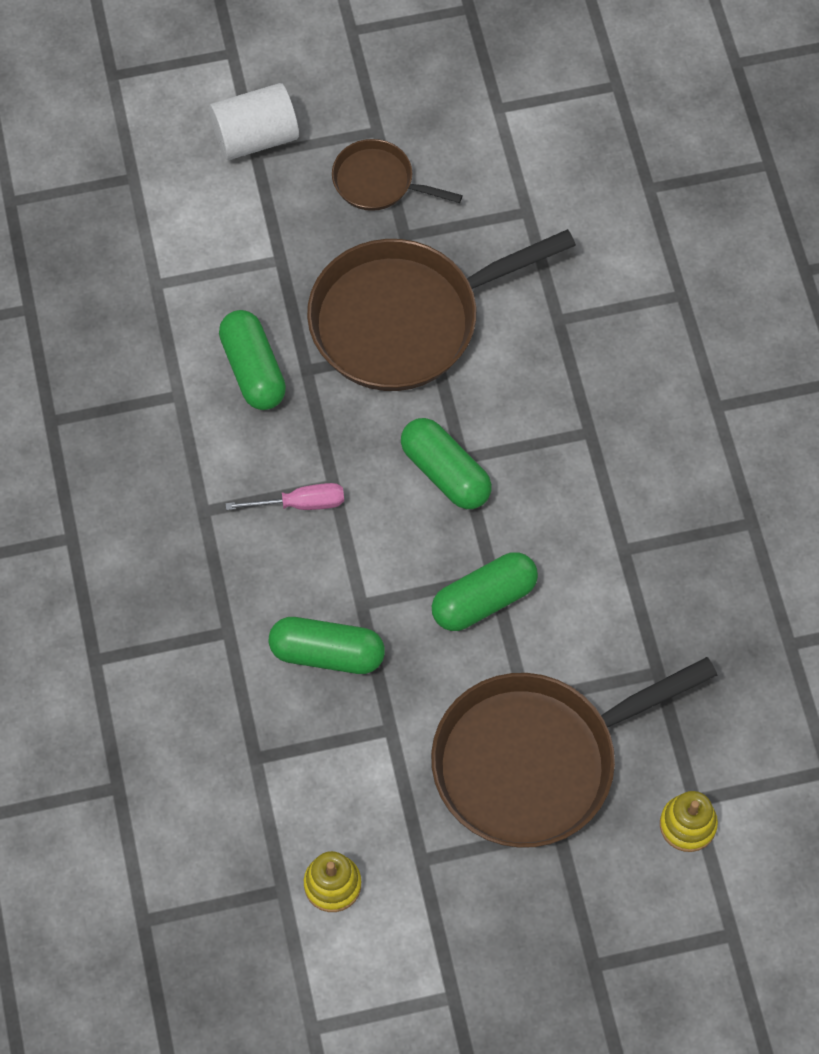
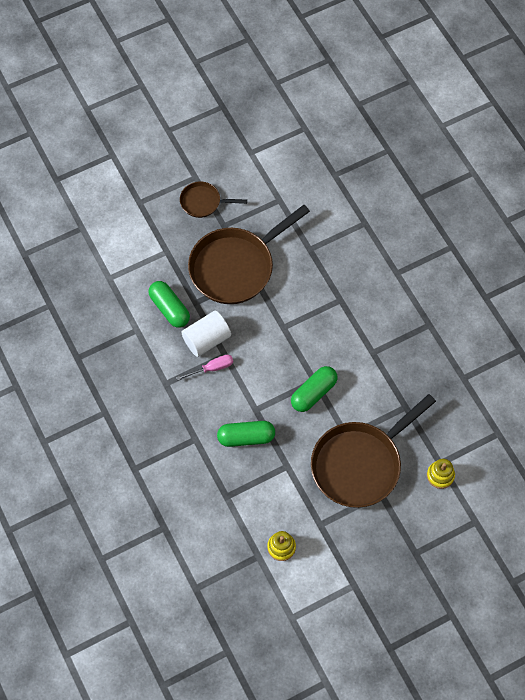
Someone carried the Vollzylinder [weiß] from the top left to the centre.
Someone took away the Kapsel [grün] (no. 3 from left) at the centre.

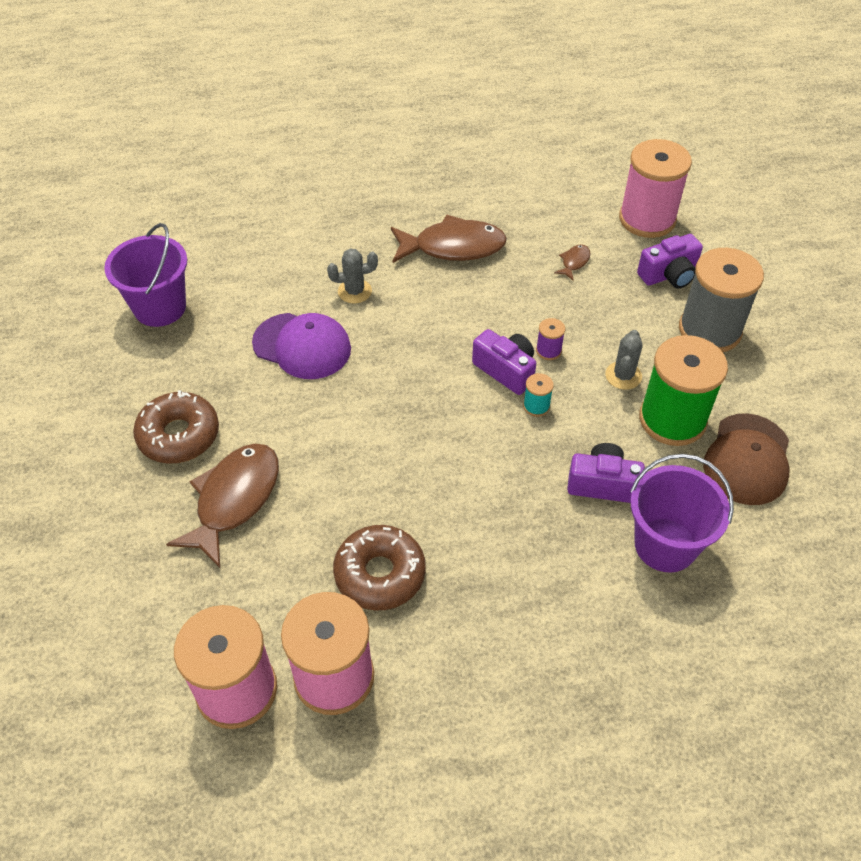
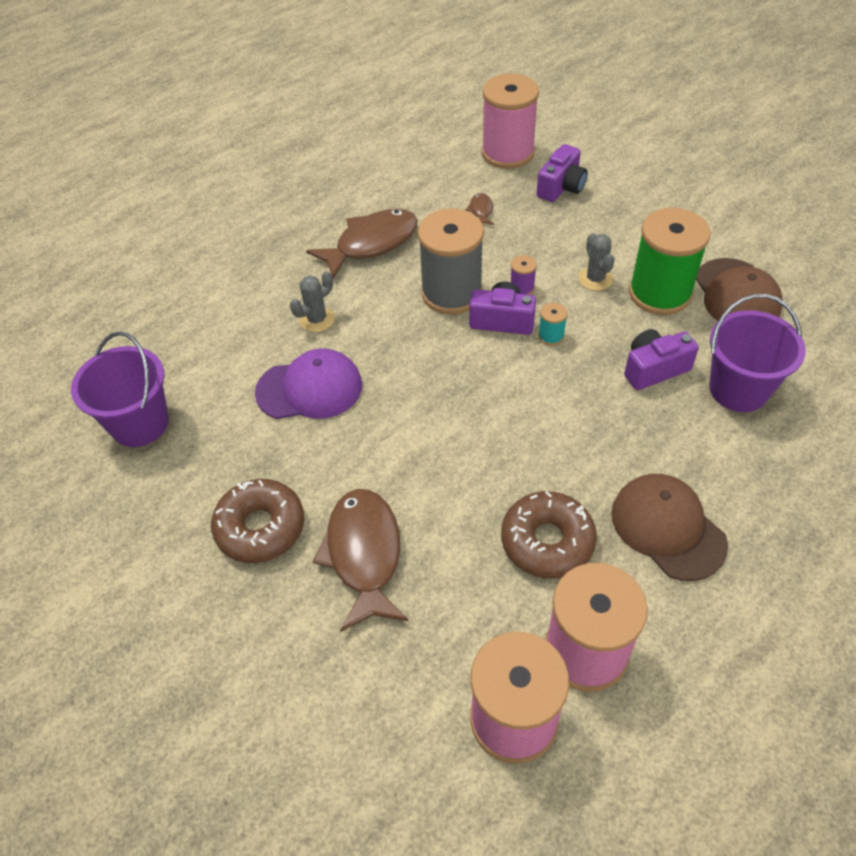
Someone carried the Garnrolle [grau] from the middle right to the top centre.
Someone put down the Kappe [braun] (no. 1 from left) at the middle right.

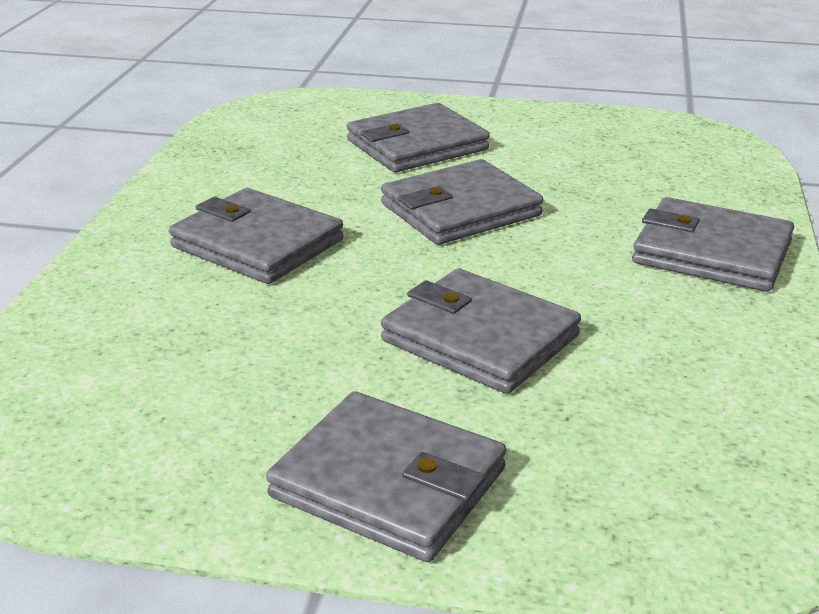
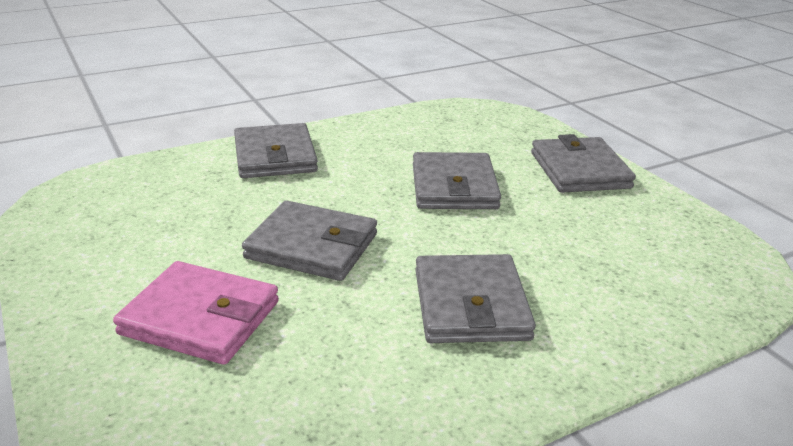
Someone repainted the Geldbörse [grau] (no. 3 from left) at the top centre, which became the Geldbörse [rosa] at the bottom left.

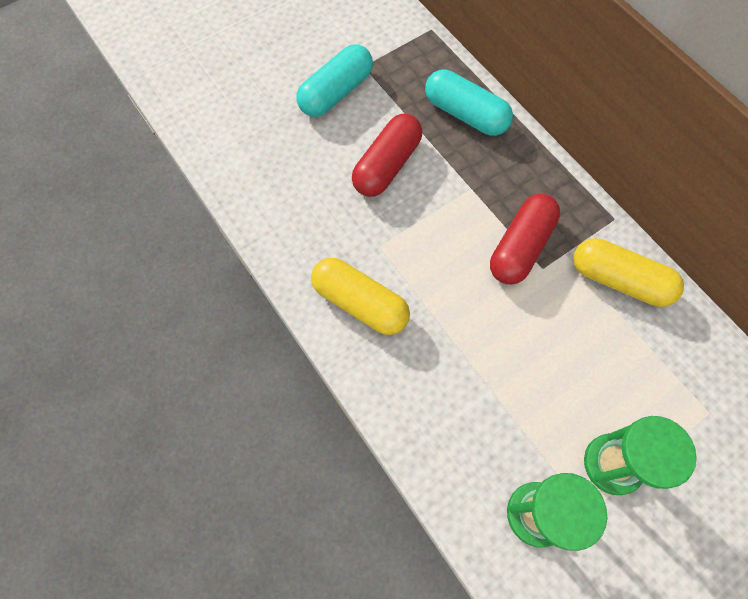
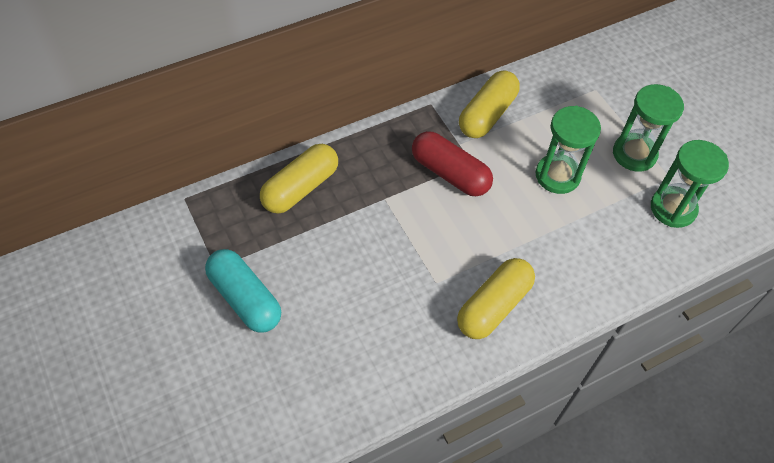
Someone repainted the Kapsel [türkis] (no. 2 from left) at the top centre, which became the Kapsel [gelb] (no. 1 from left) at the centre.
Someone put down the Sanduhr [grün] (no. 1 from left) at the top right.
Someone took away the Kapsel [rot] (no. 1 from left) at the top centre.

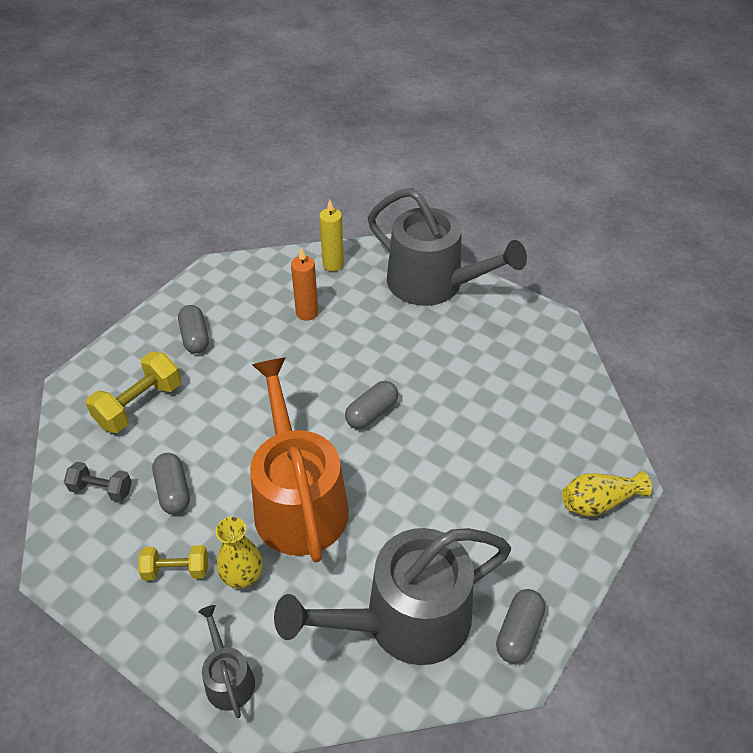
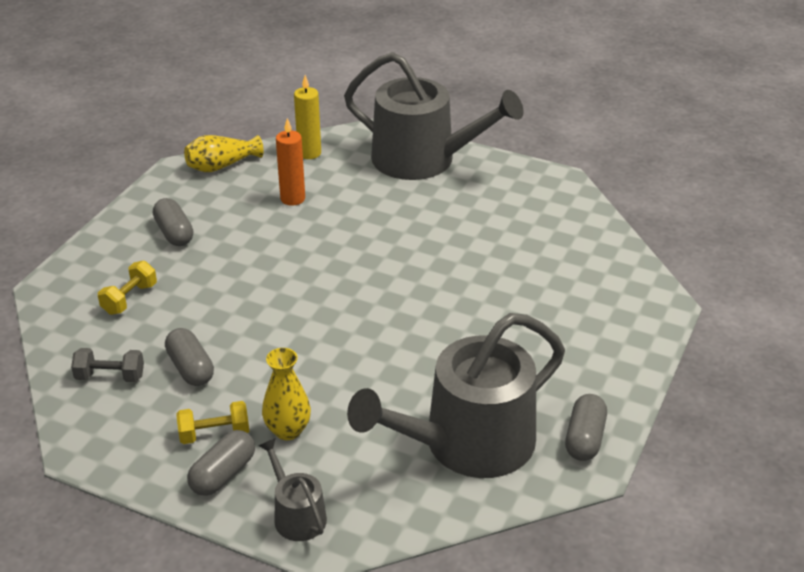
Someone scaled the Hantel [gelb] (no. 1 from left) at the middle left by 0.62.
Someone carried the Vase [gelb] (no. 2 from left in the first image) from the middle right to the top left.
Someone carried the Kapsel [grau] (no. 3 from left) from the centre to the bottom left.
Someone took away the Gießkanne [orange] at the centre.

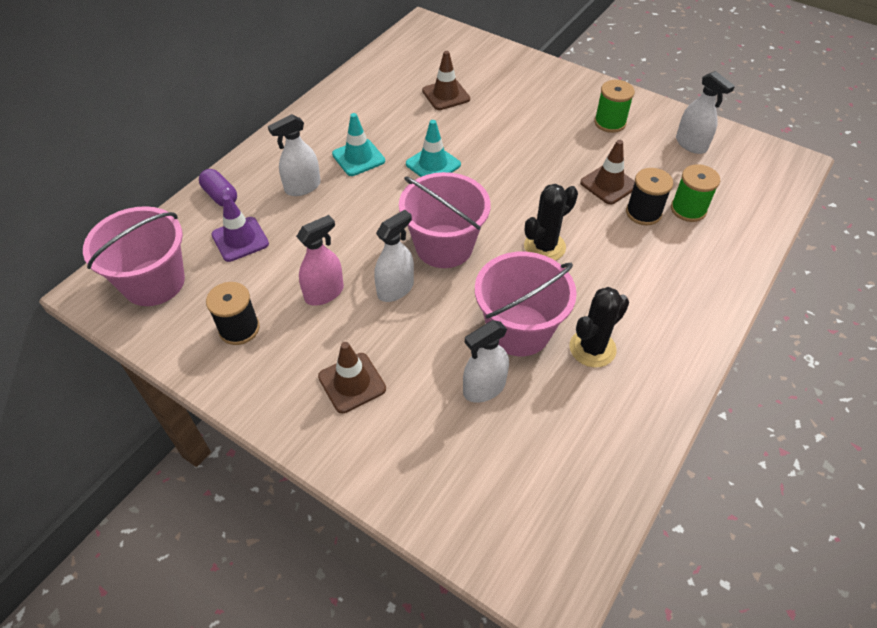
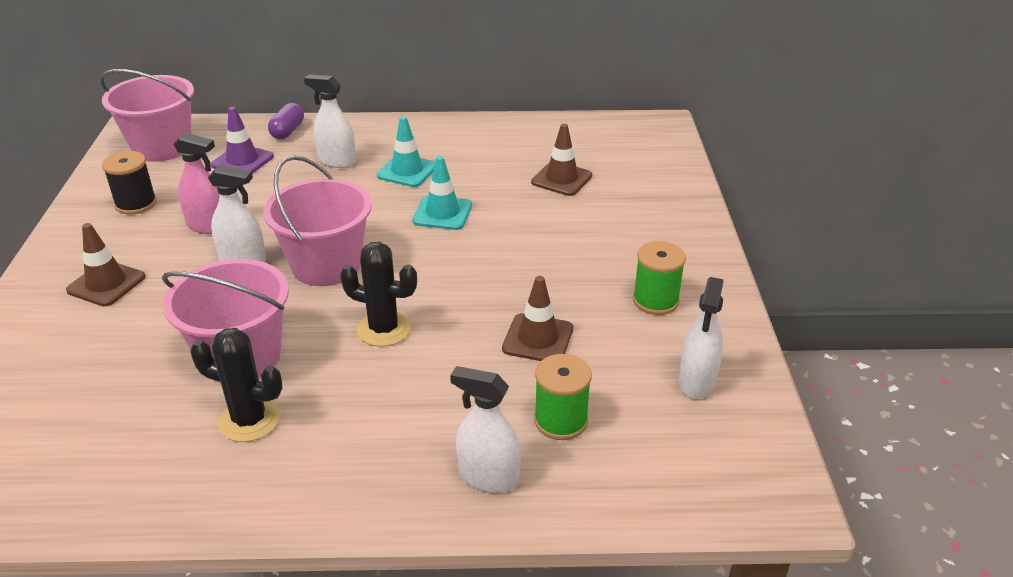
Someone carried the Sprühflasche [weiß] (no. 3 from left) from the centre to the bottom centre.
Someone took away the Garnrolle [schwarz] (no. 2 from left) at the top right.

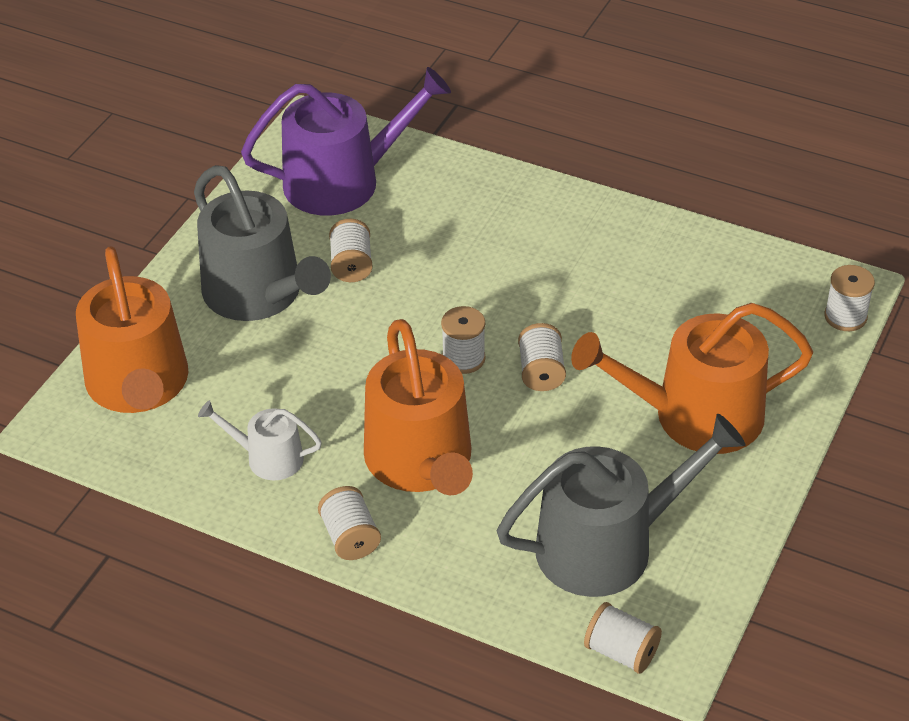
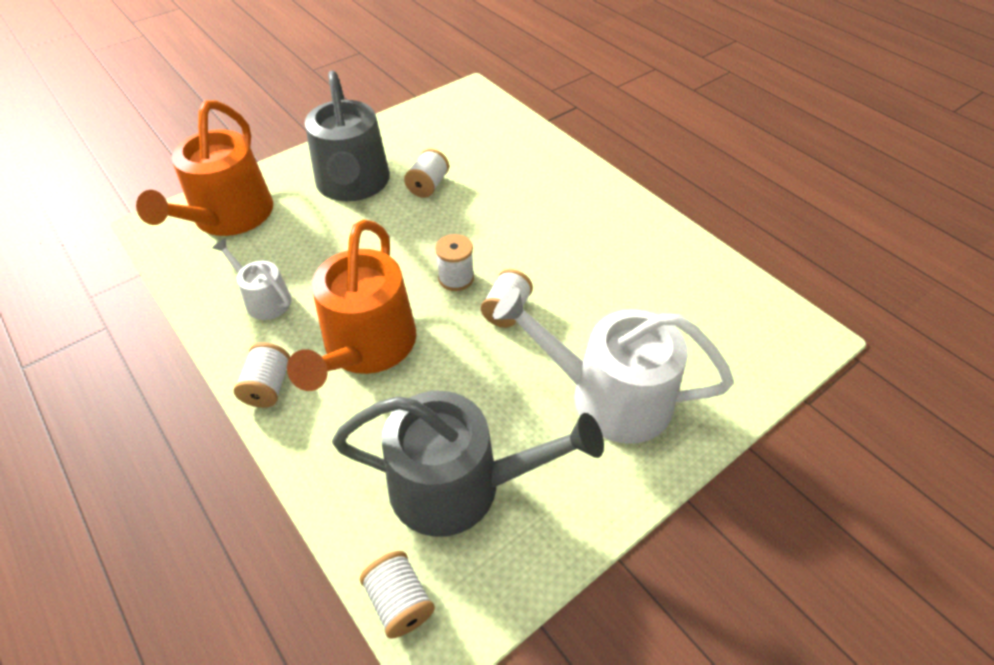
Someone repainted the Gießkanne [orange] (no. 3 from left) at the middle right, which became the Gießkanne [weiß] (no. 2 from left) at the centre.
Someone took away the Gießkanne [lila] at the top centre.
Someone took away the Garnrolle [weiß] (no. 6 from left) at the middle right.

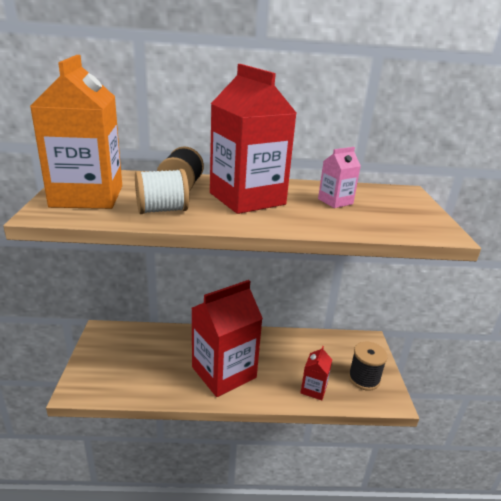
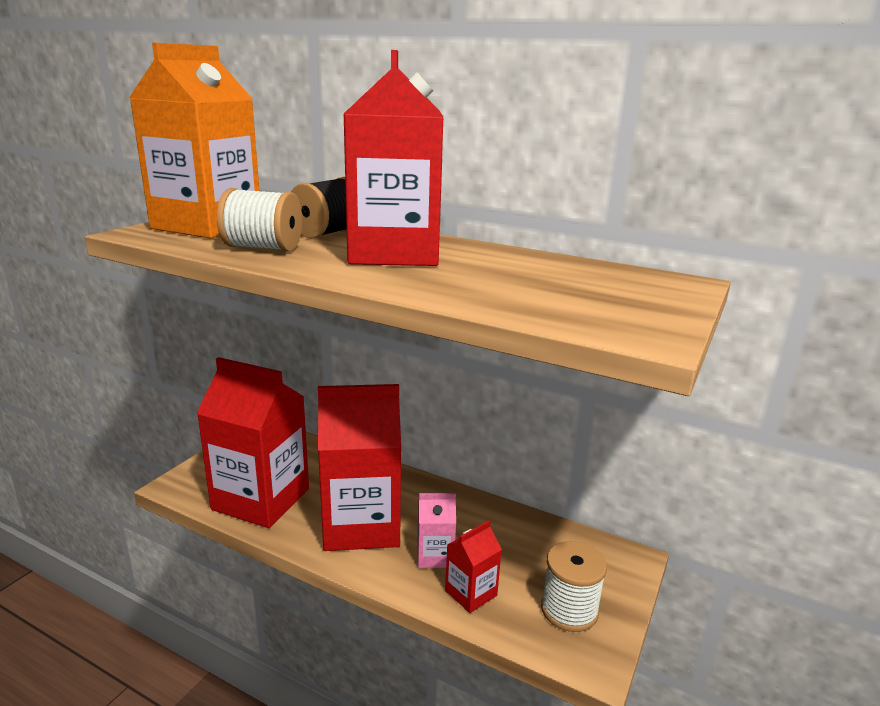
Someone put down the Getränkekarton [rot] (no. 1 from left) at the middle left.
Someone carried the Getränkekarton [rosa] from the middle right to the bottom centre.
Someone repainted the Garnrolle [schwarz] (no. 2 from left) at the bottom right, which became the Garnrolle [weiß] (no. 2 from left) at the bottom centre.

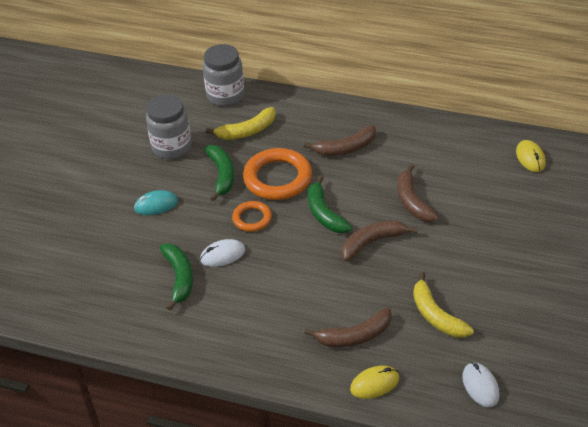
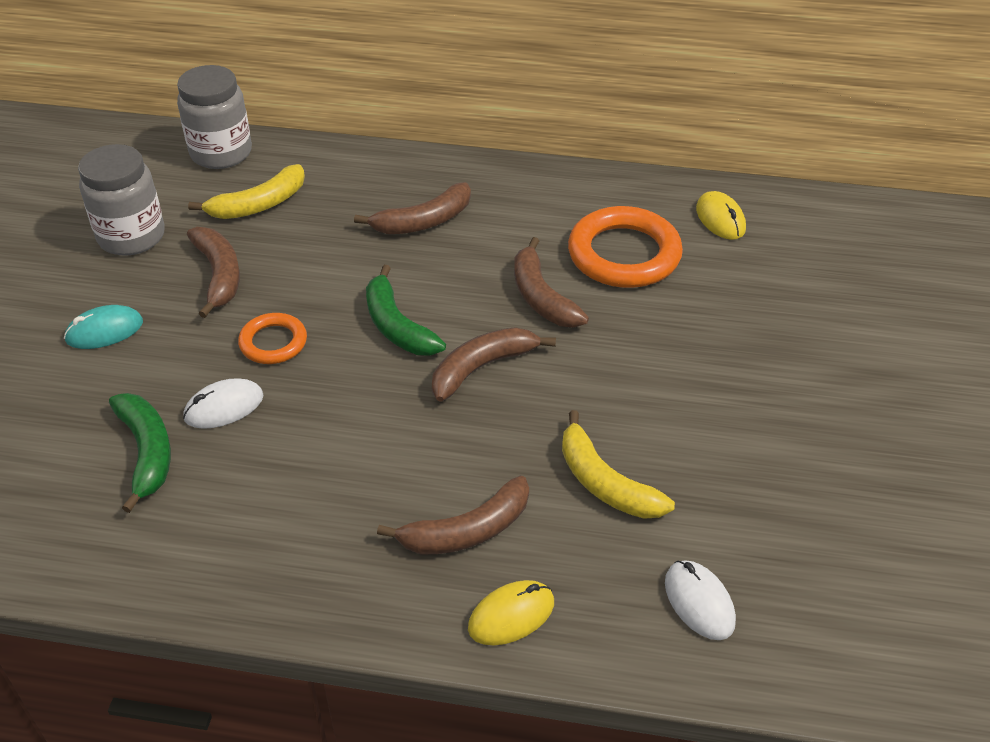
Someone repainted the Banane [grün] (no. 2 from left) at the centre, which became the Banane [braun] (no. 1 from left) at the middle left.
Someone carried the Ring [orange] (no. 2 from left) from the centre to the top centre.

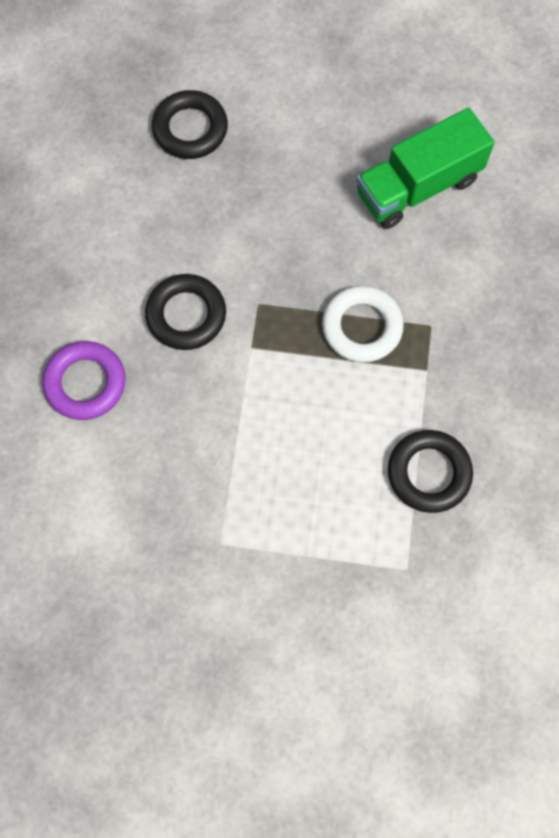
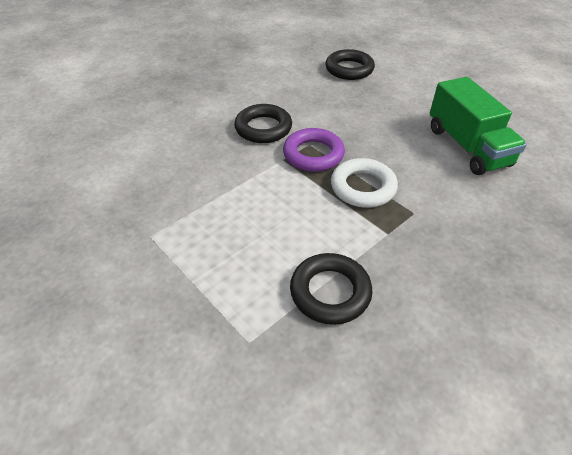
Someone carried the Ring [lila] from the middle left to the top centre.
Someone rotated the Lastwagen [grün] at the top right by 120 degrees counterclockwise.

